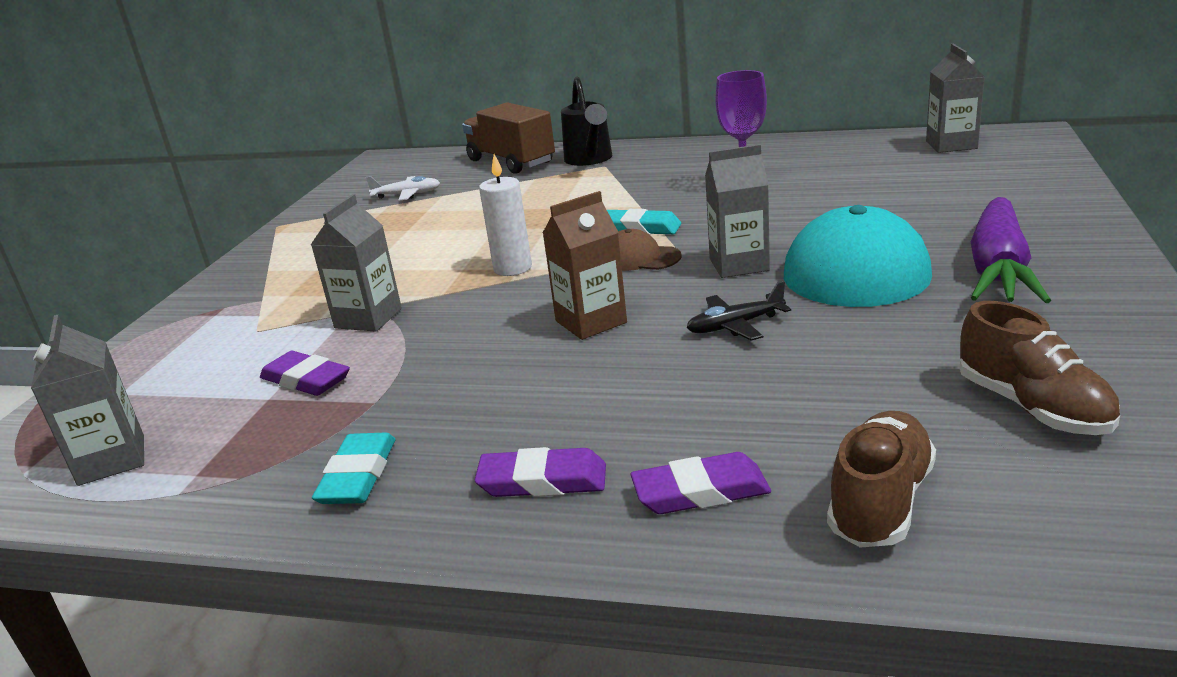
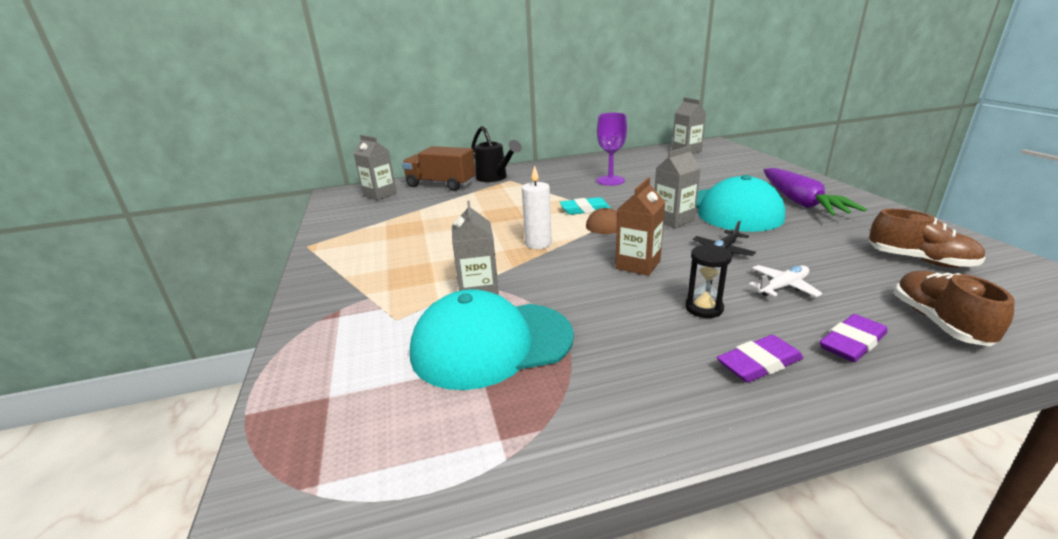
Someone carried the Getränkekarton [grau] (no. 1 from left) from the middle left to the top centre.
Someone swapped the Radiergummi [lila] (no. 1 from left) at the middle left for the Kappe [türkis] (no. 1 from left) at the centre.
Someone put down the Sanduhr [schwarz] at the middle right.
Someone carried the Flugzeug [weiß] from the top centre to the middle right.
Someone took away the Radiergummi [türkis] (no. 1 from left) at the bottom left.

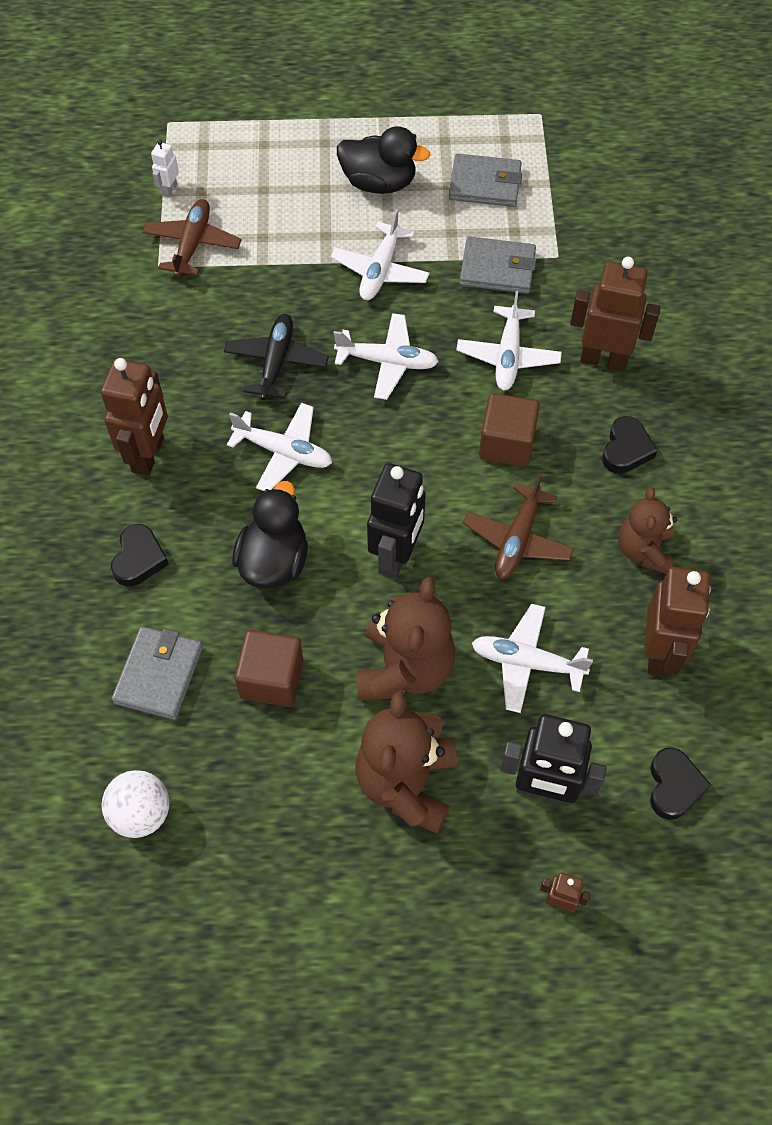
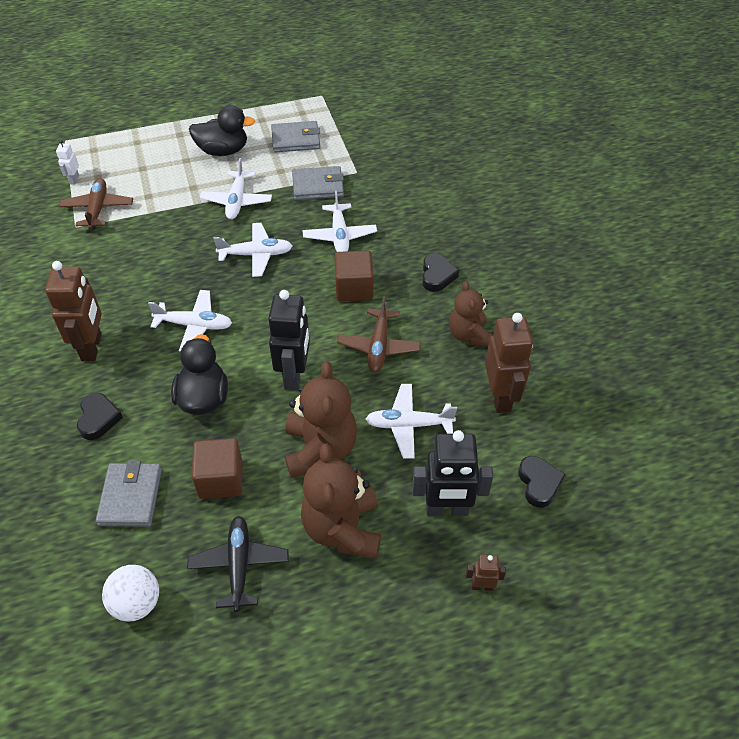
Someone carried the Flugzeug [schwarz] from the top centre to the bottom left.
Someone took away the Roboter [braun] (no. 3 from left) at the top right.

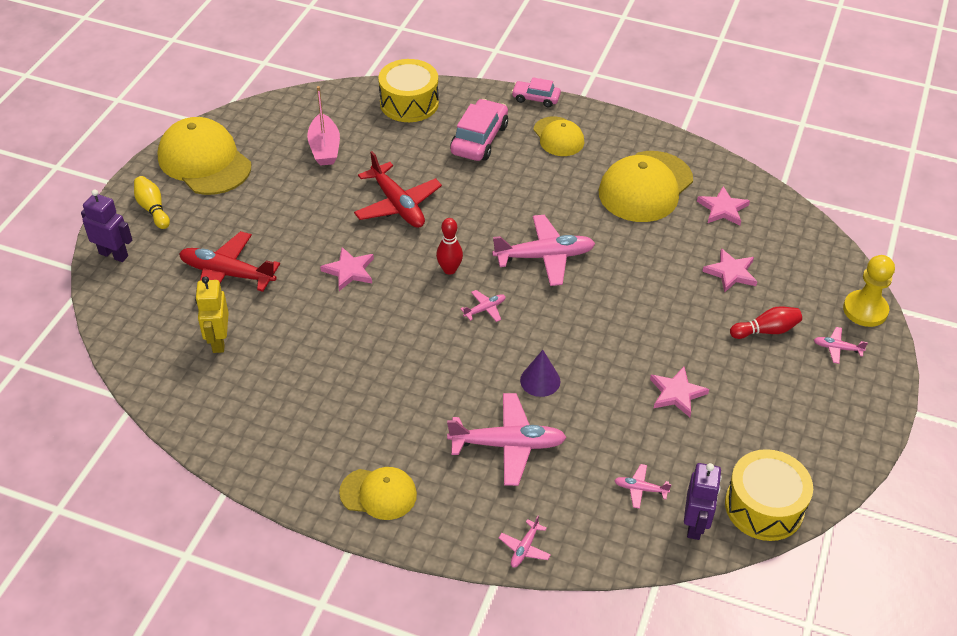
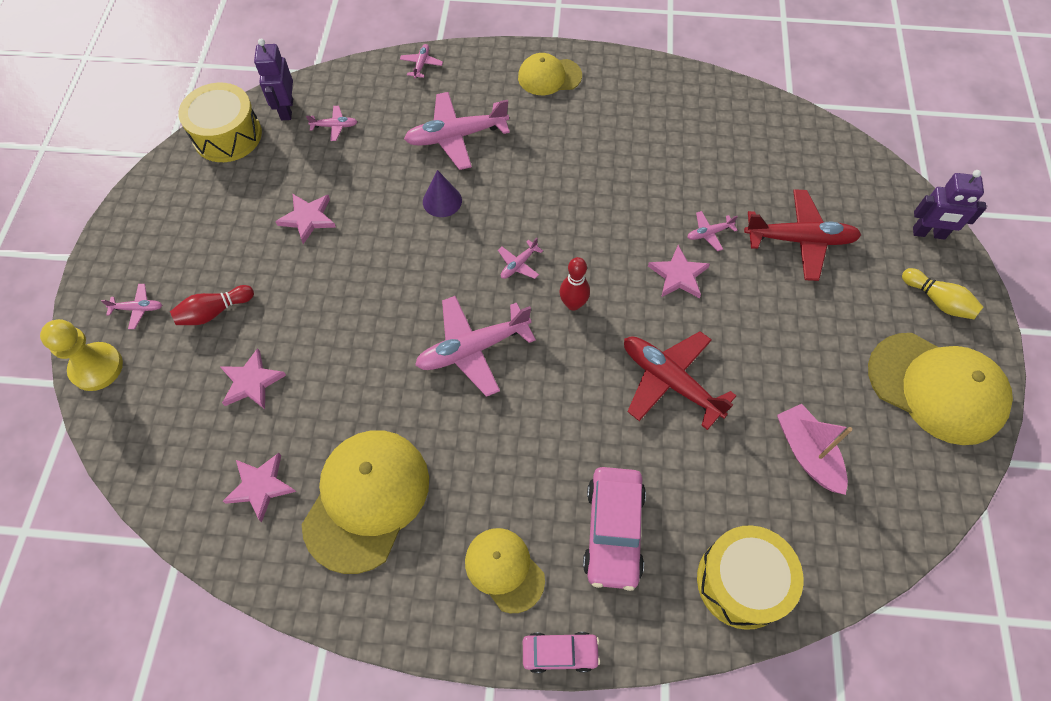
Someone put down the Flugzeug [rosa] (no. 7 from left) at the top right.
Someone took away the Roboter [gelb] at the middle left.

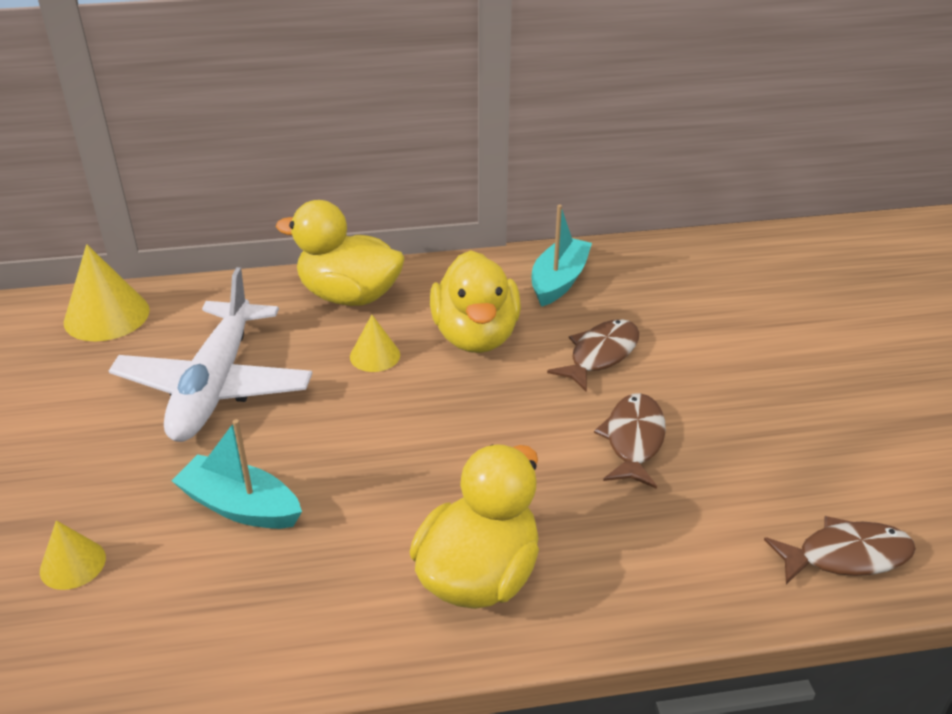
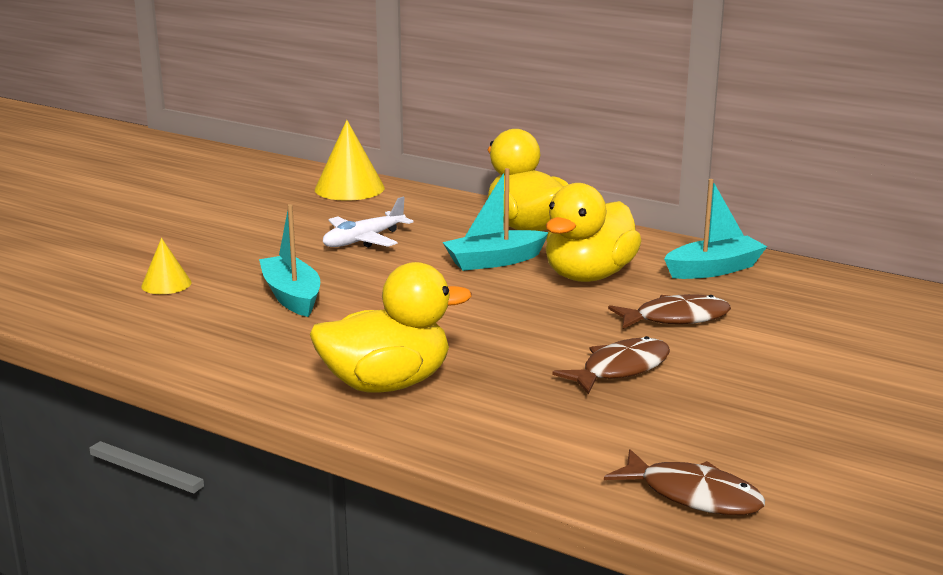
Someone scaled the Flugzeug [weiß] at the middle left by 0.56.
Someone swapped the Kegel [gelb] (no. 3 from left) at the centre for the Boot [türkis] (no. 2 from left) at the centre.

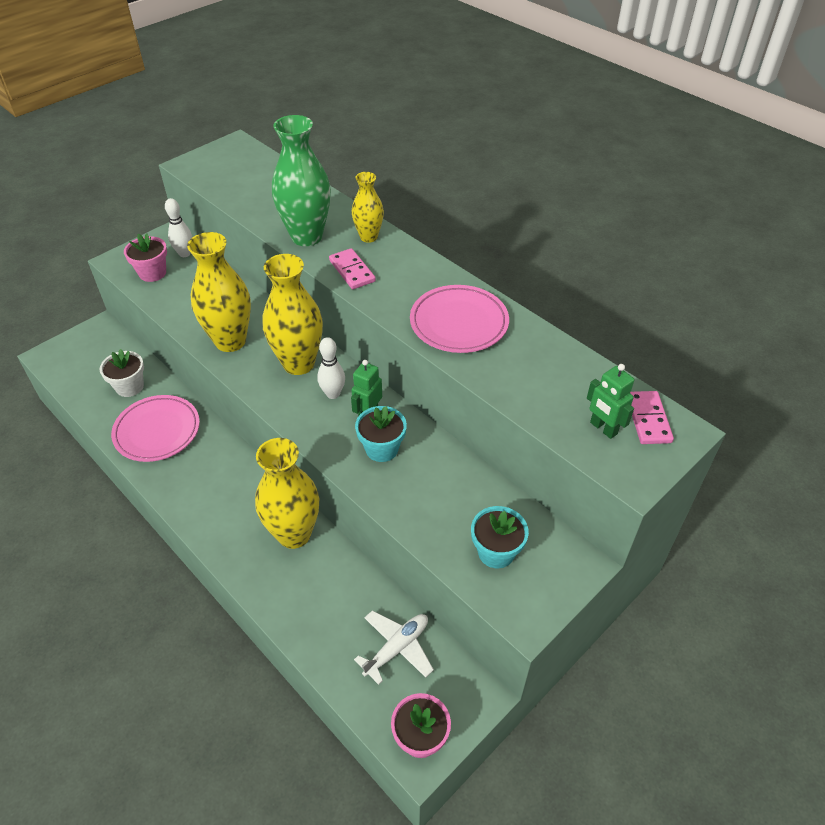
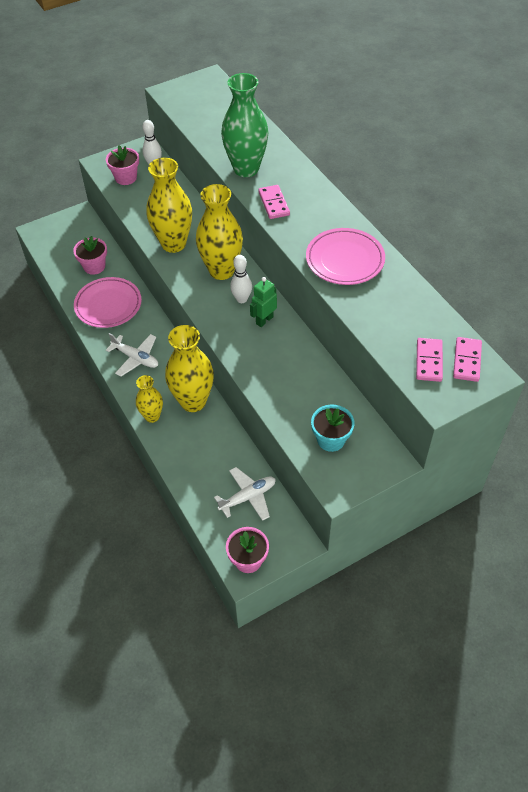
Someone repainted the Blumentopf [weiß] at the middle left, which became the Blumentopf [rosa] (no. 1 from left) at the top left.
Someone put down the Flugzeug [weiß] (no. 1 from left) at the middle left.
Someone carried the Vase [gelb] (no. 4 from left in the first image) from the top centre to the middle left.
Someone swapped the Roboter [grün] (no. 2 from left) at the middle right for the Dominostein [rosa] (no. 2 from left) at the middle right.
Someone took away the Blumentopf [türkis] (no. 1 from left) at the centre.

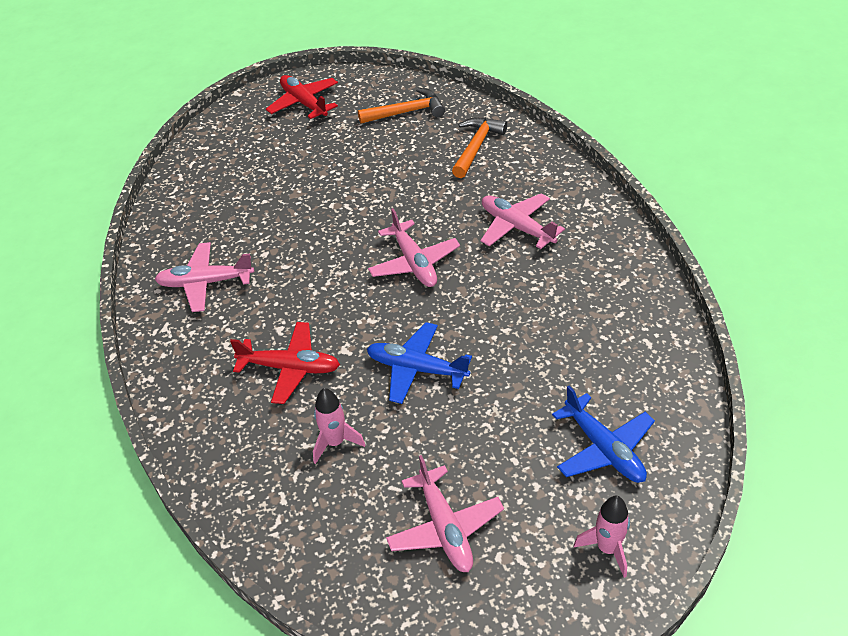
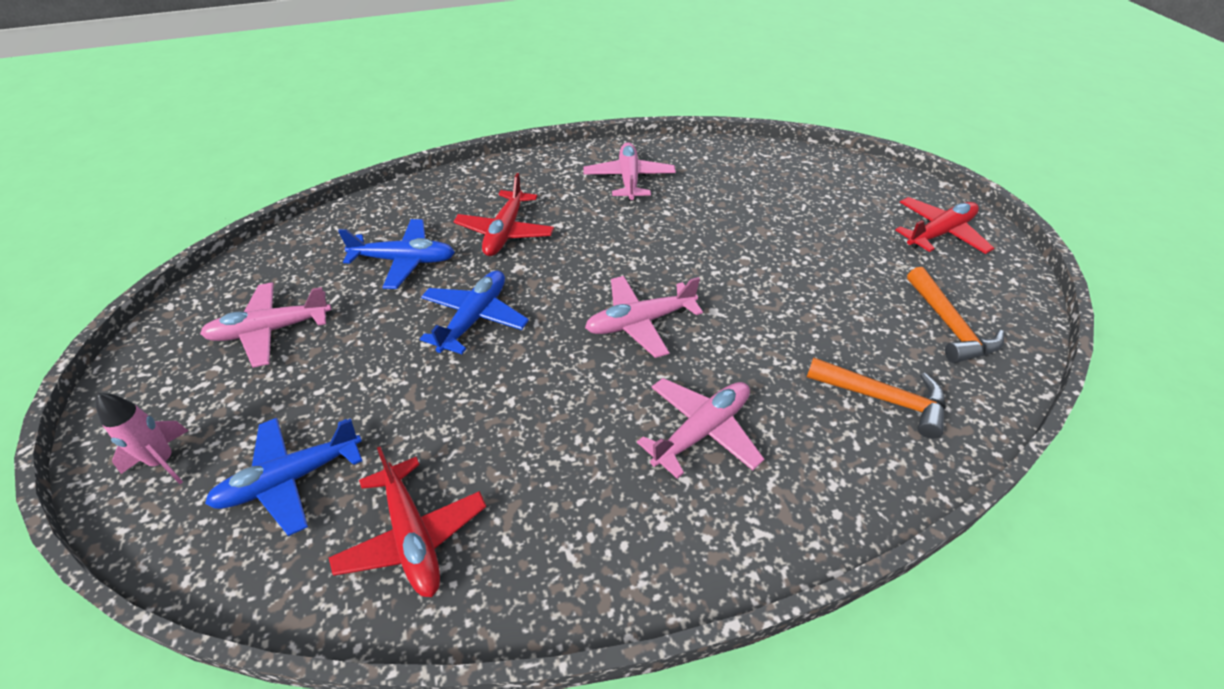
Someone put down the Flugzeug [rot] (no. 1 from left) at the bottom left.
Someone swapped the Rakete [rosa] (no. 1 from left) at the bottom centre for the Flugzeug [blau] (no. 2 from left) at the middle left.

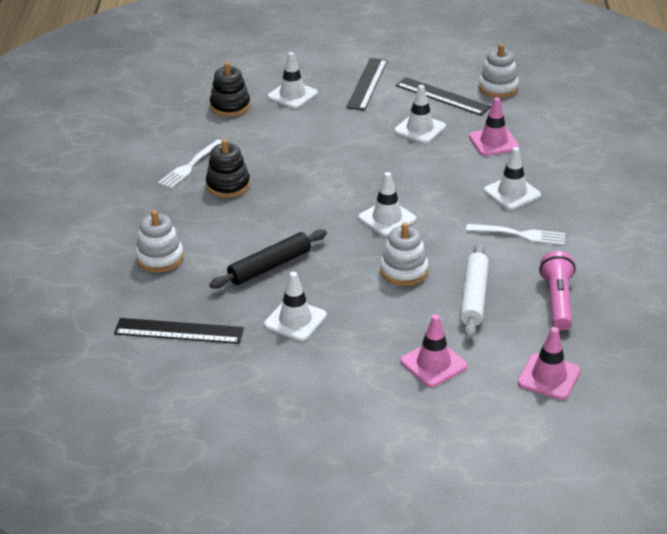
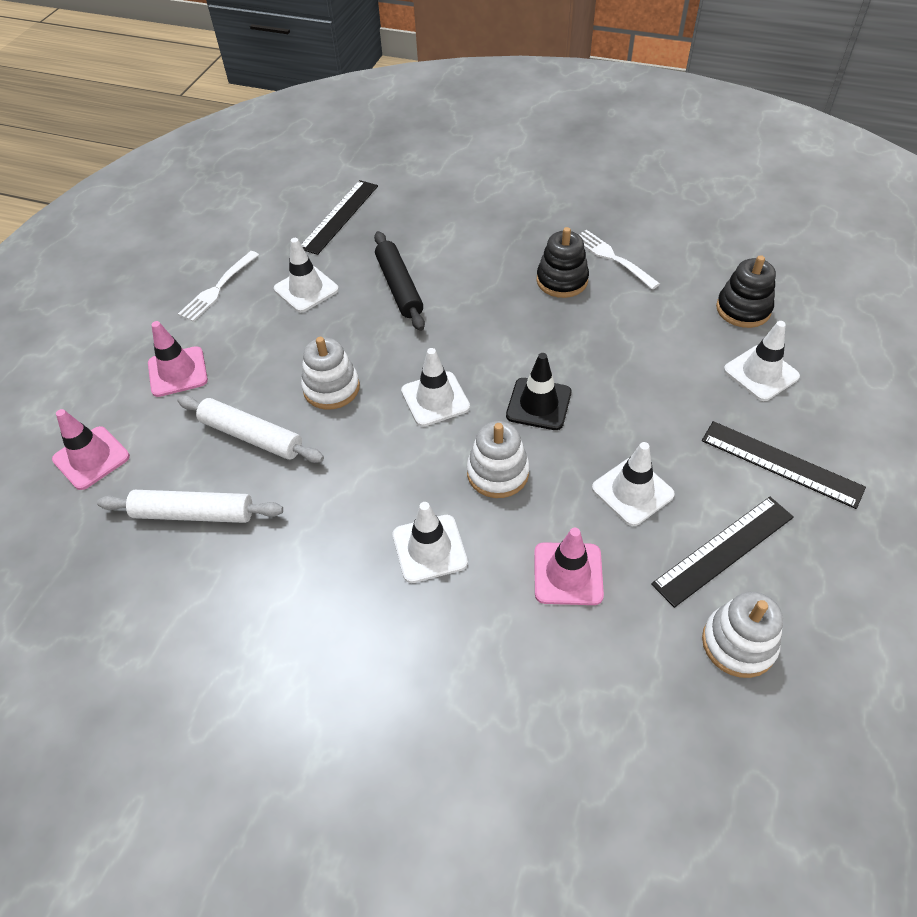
Someone swapped the Taschenlampe [rosa] at the middle right for the Nudelholz [weiß] (no. 1 from left) at the middle left.
Someone carried the Gabel [weiß] (no. 2 from left in the first image) from the middle right to the top left.
Someone carried the Stapelspielzeug [weiß] (no. 1 from left in the first image) from the middle left to the centre.
Someone put down the Leitkegel [schwarz] at the centre.

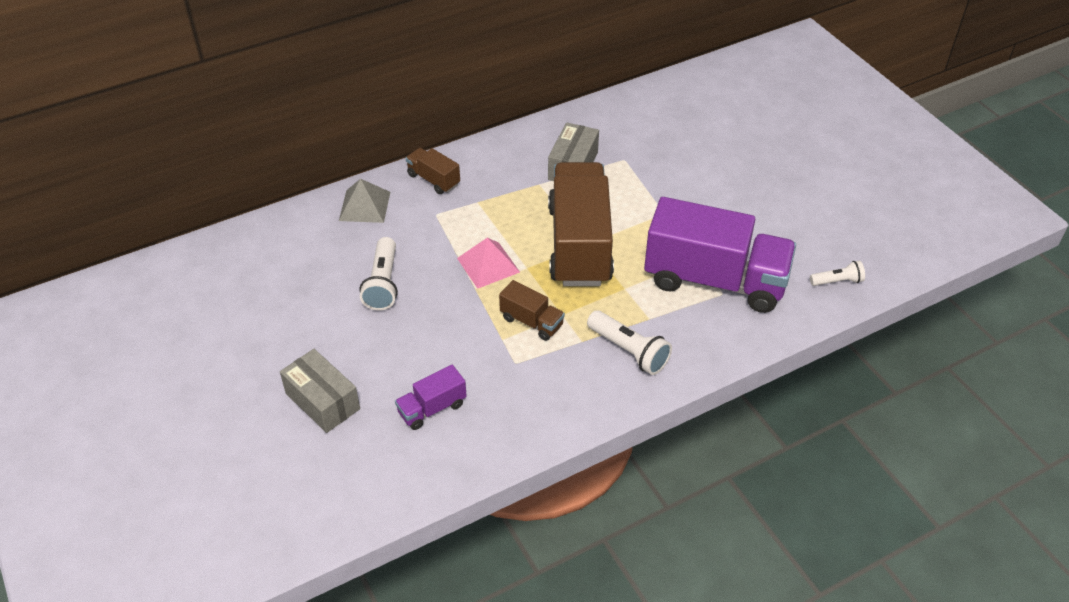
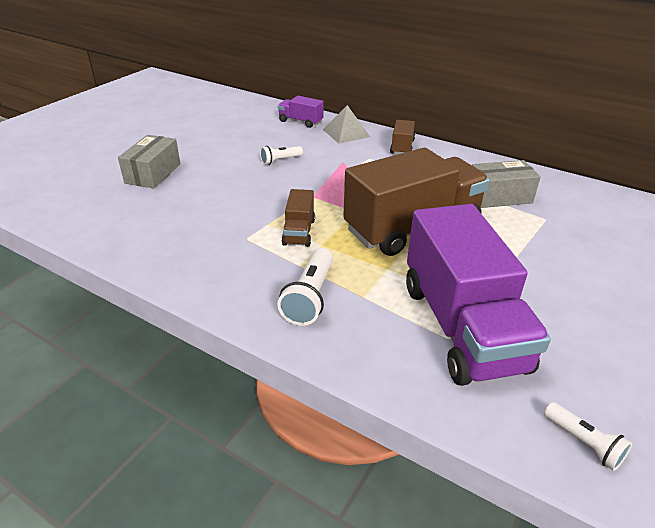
Someone scaled the Taschenlampe [weiß] (no. 1 from left) at the centre by 0.62.
Someone carried the Lastwagen [lila] (no. 1 from left) from the centre to the top centre.

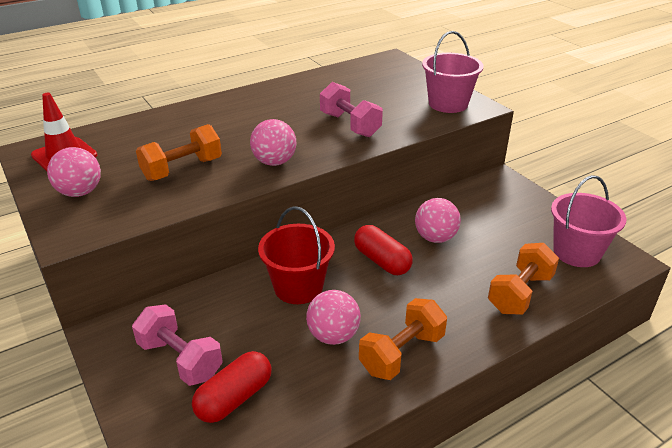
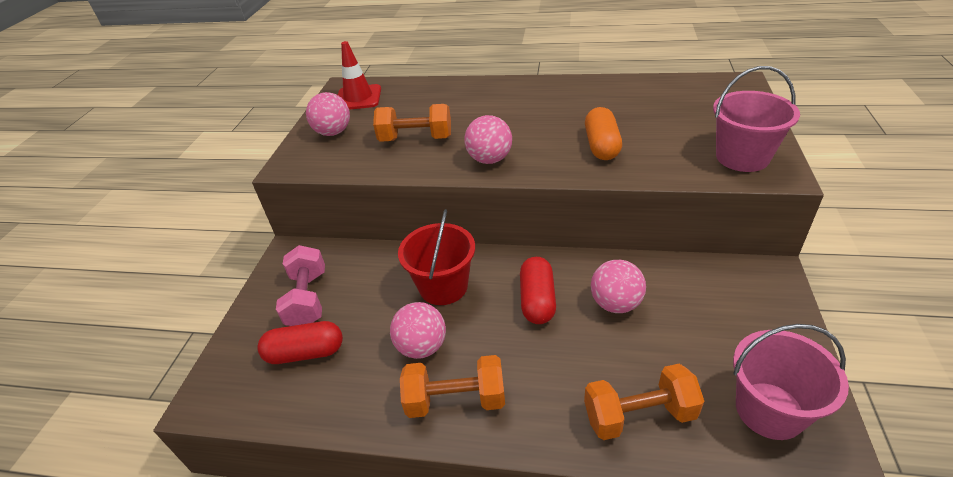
Someone swapped the Hantel [rosa] (no. 2 from left) at the top centre for the Kapsel [orange] at the top centre.

